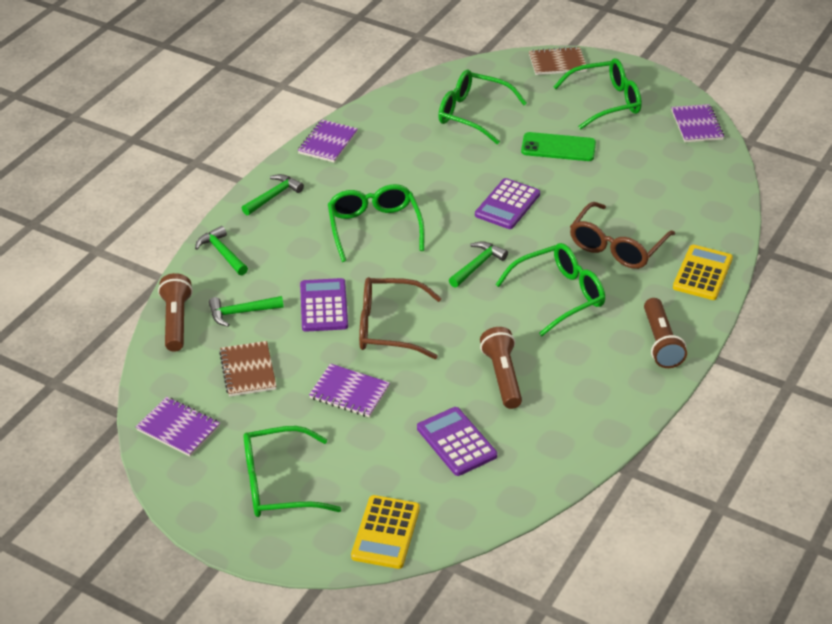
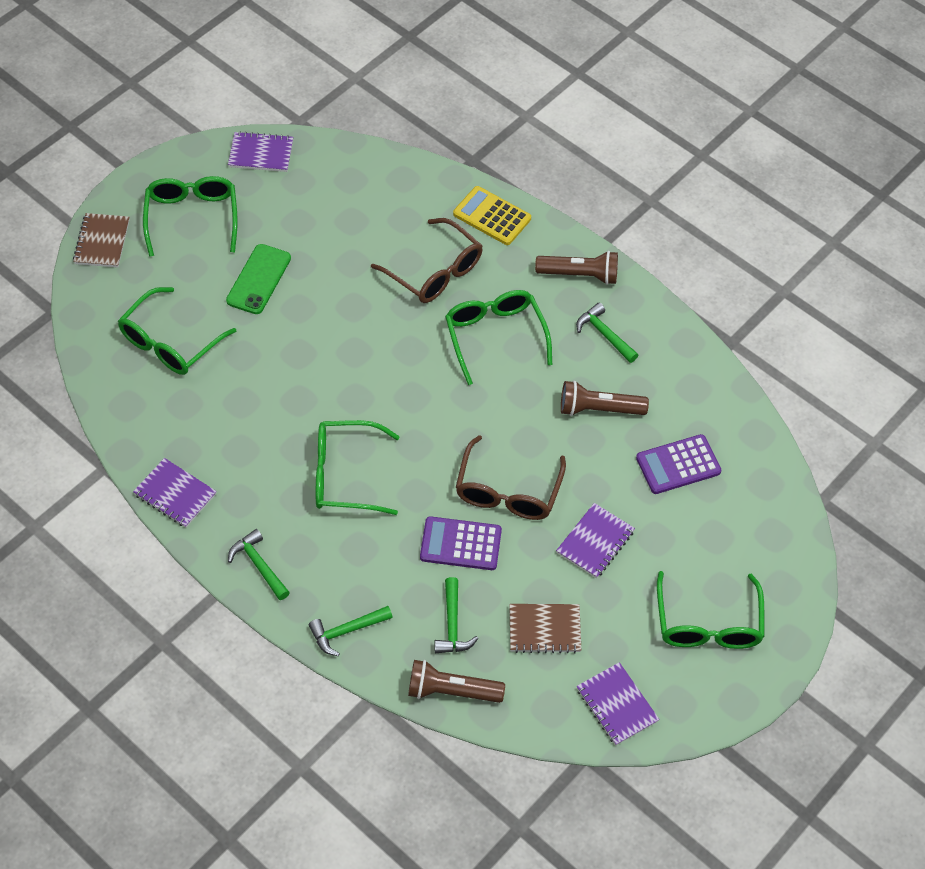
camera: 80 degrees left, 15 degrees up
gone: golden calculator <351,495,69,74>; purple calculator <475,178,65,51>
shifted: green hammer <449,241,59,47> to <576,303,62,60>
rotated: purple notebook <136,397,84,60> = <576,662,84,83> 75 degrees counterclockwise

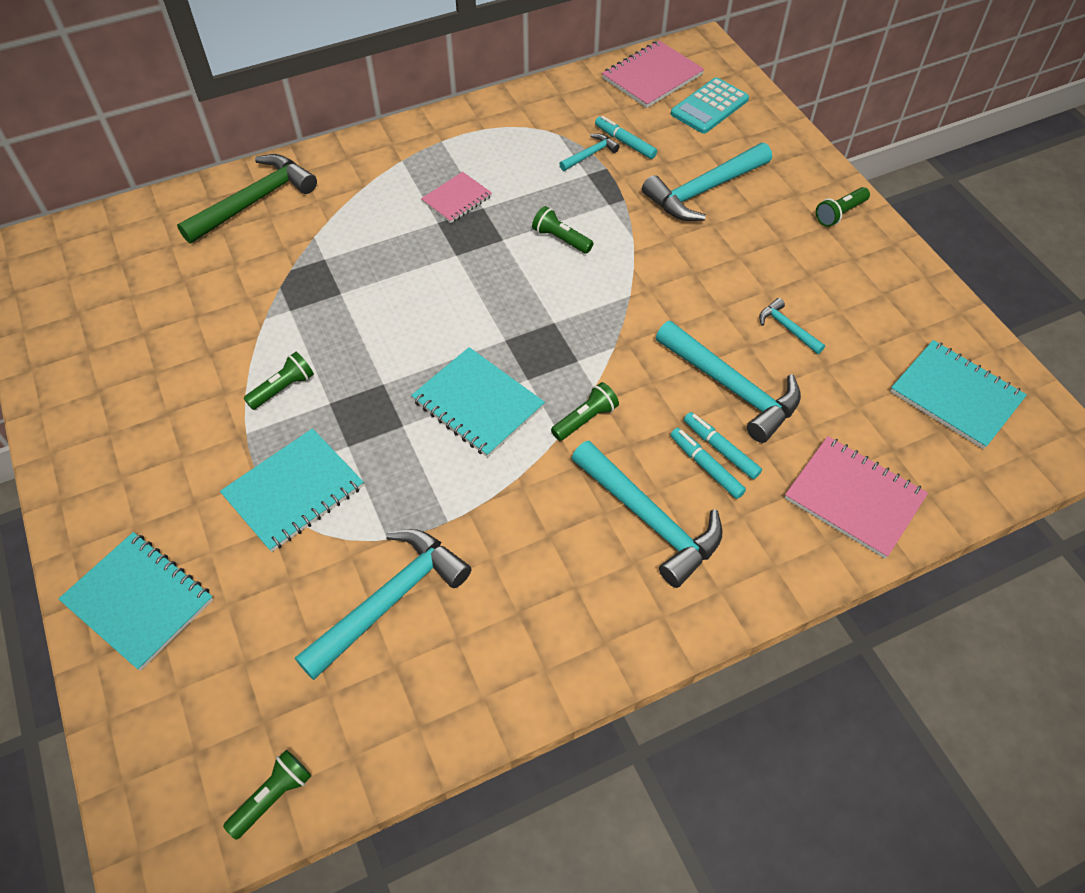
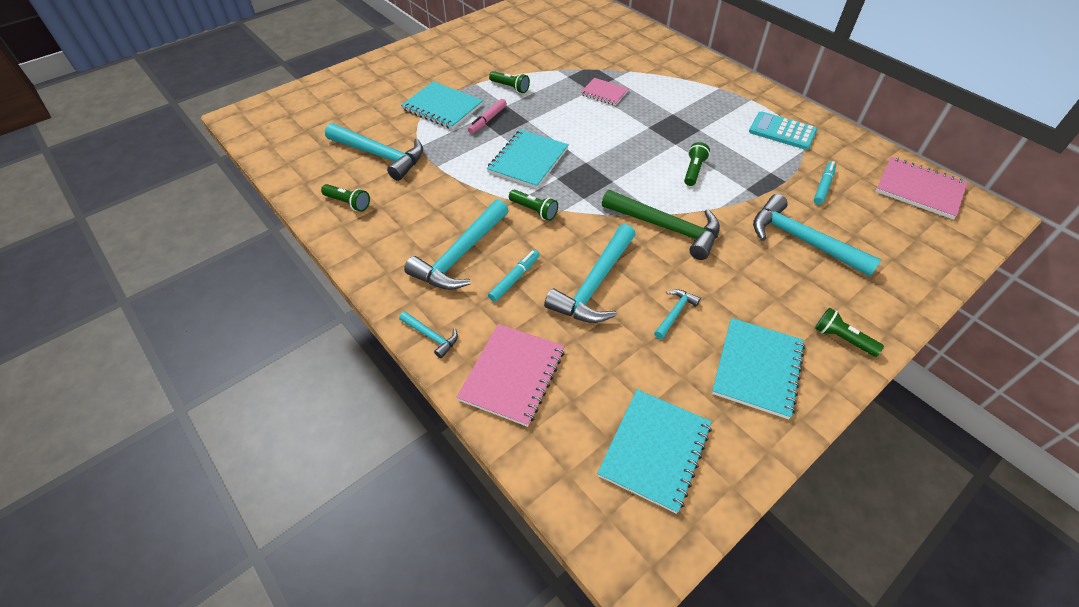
camera: 75 degrees right, 5 degrees down
gone: turquoise marker <684,412,78,67>
new: rosy marker <468,99,39,35>
shifted: green torch <223,750,88,90> to <321,184,49,28>; turquoise hammer <559,134,61,37> to <399,311,59,47>; rosy notebook <421,172,71,51> to <580,78,49,28>; green hammer <177,154,140,90> to <602,190,118,70>; turquoise notebook <59,532,154,139> to <712,318,93,101>; turquoise calculator <671,77,78,57> to <749,111,68,39>

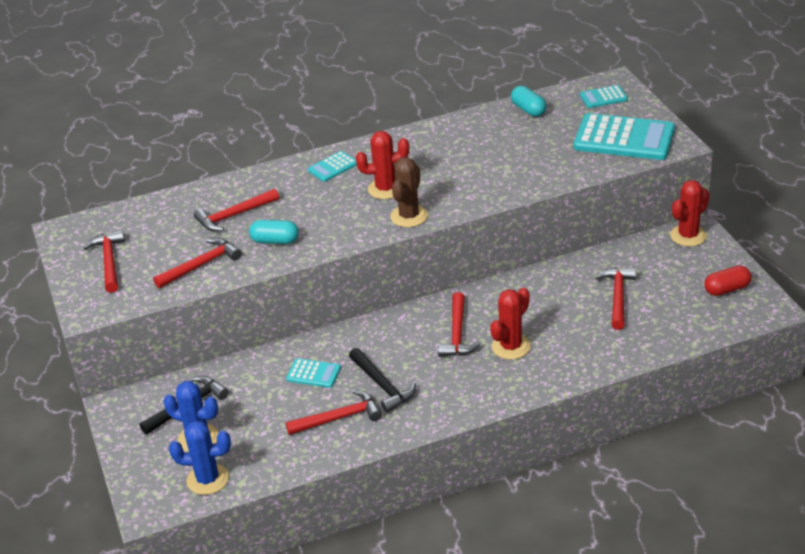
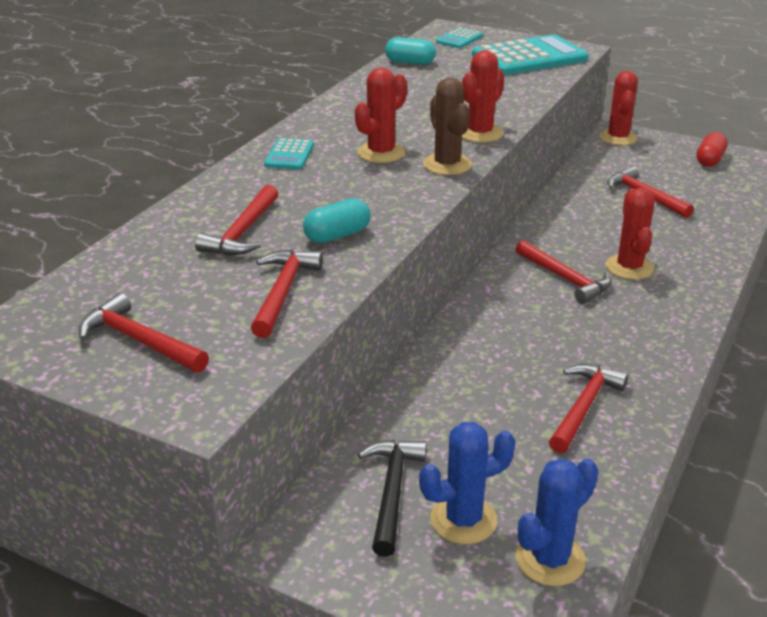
camera: 45 degrees left, 5 degrees down
gone: turquoise calculator <286,358,55,30>; jet-black hammer <349,348,67,65>
new: scarlet prickly plant <462,50,42,92>

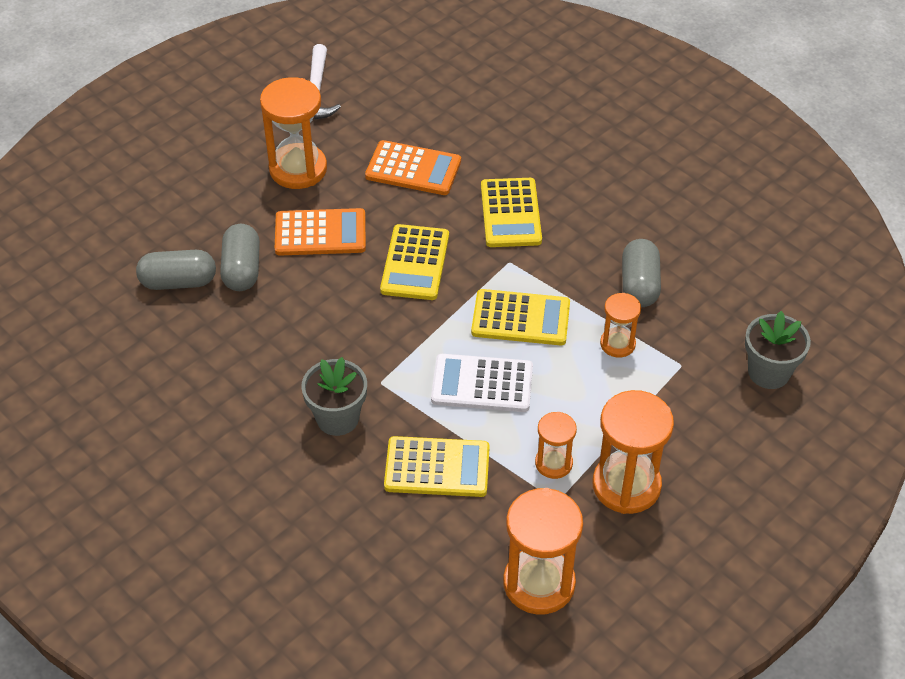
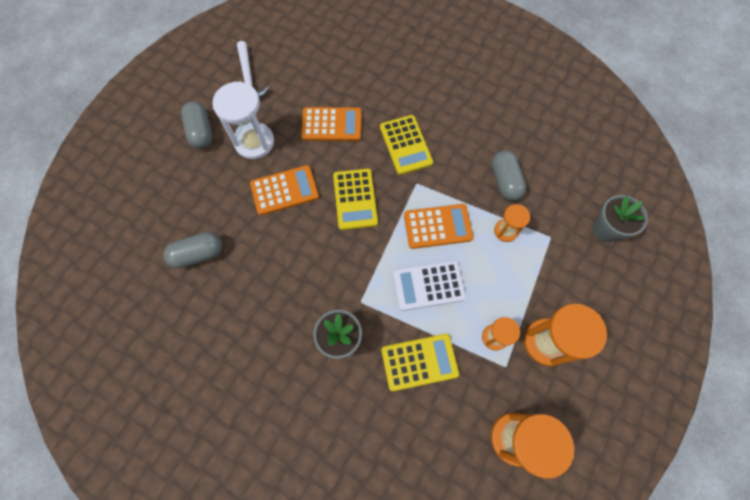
camera: 15 degrees left, 20 degrees up
shifted: ash-grey capsule <220,224,40,67> to <181,101,31,48>
repainted: orange sand timer <260,77,67,112> to snow-white sand timer <212,81,62,78>; golden calculator <471,289,99,57> to orange calculator <404,204,69,45>

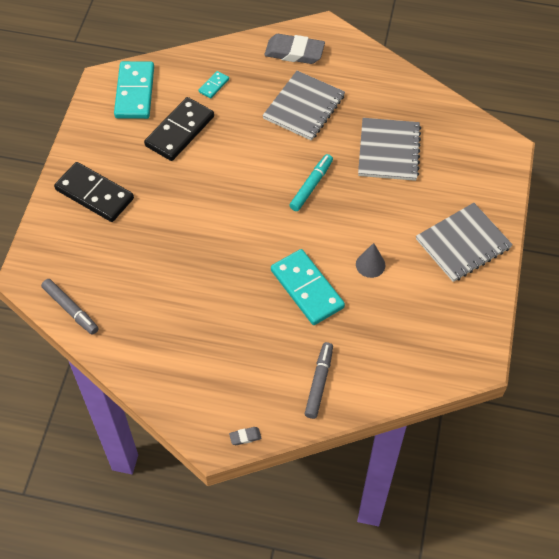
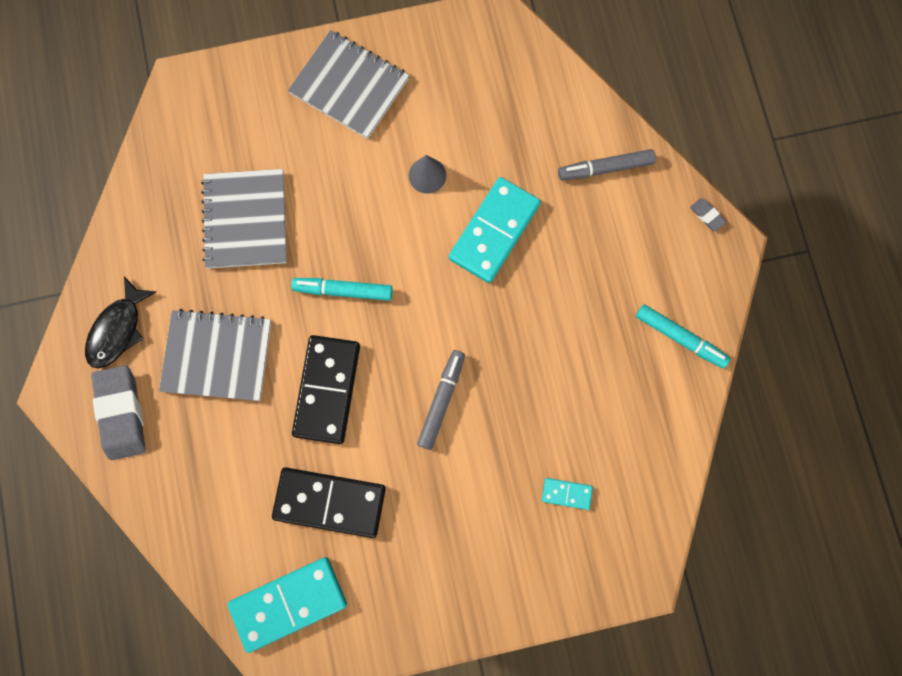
camera: 115 degrees left, 20 degrees up
new: jet-black toy fish <85,276,71,93>; turquoise marker <636,304,94,64>
shifted: jet-black domino tile <54,162,80,60> to <292,335,68,109>; ash-grey marker <41,279,58,56> to <417,350,48,100>; turquoise domino tile <199,71,30,28> to <542,478,51,32>
rotated: ash-grey notebook <358,118,63,63> = <201,169,86,100> 75 degrees counterclockwise

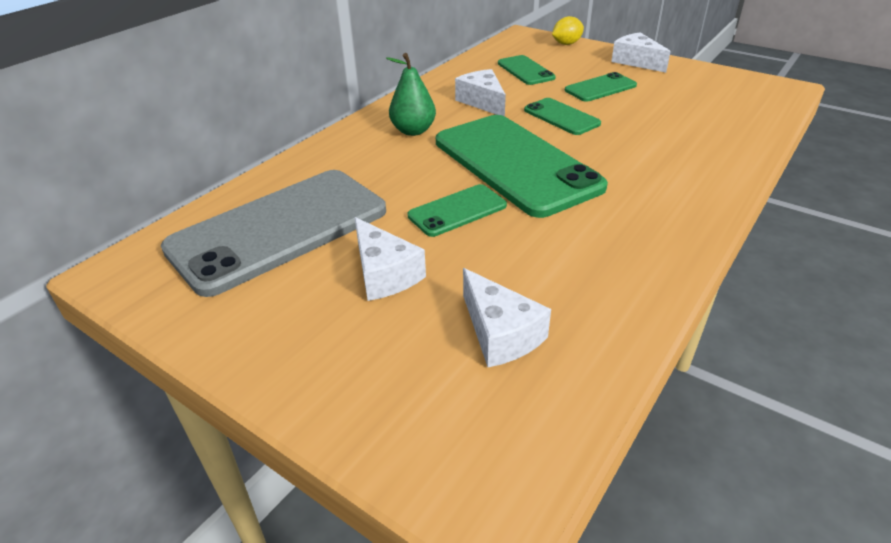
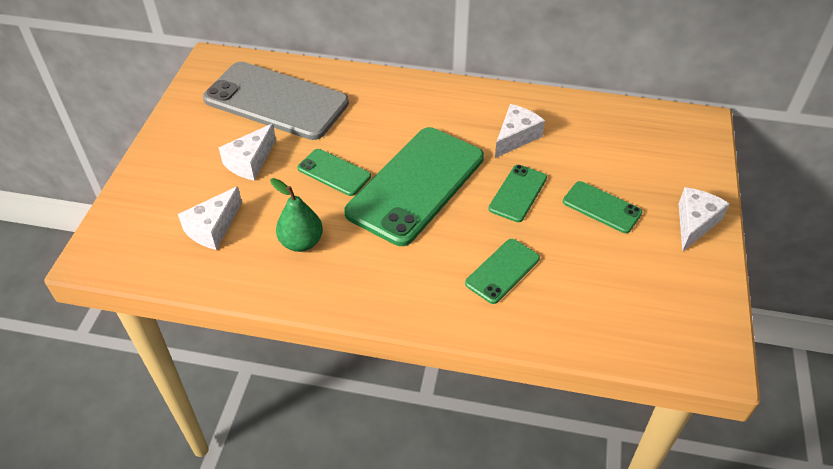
camera: 65 degrees right, 10 degrees up
gone: golden citrus fruit <552,16,32,29>
shifted: green pear fruit <386,53,50,83> to <271,178,52,74>; green phone <498,55,58,30> to <465,239,75,65>

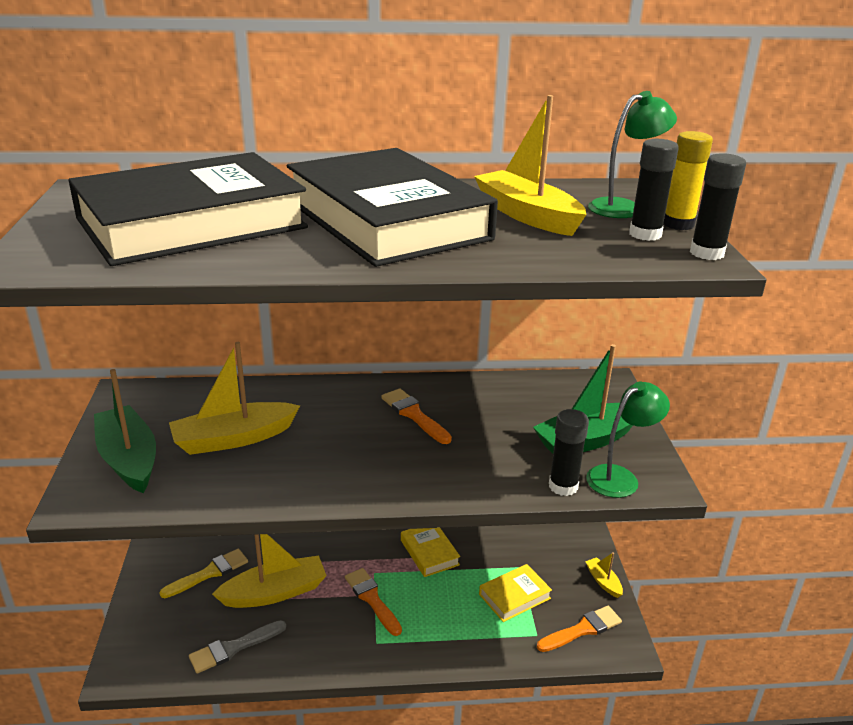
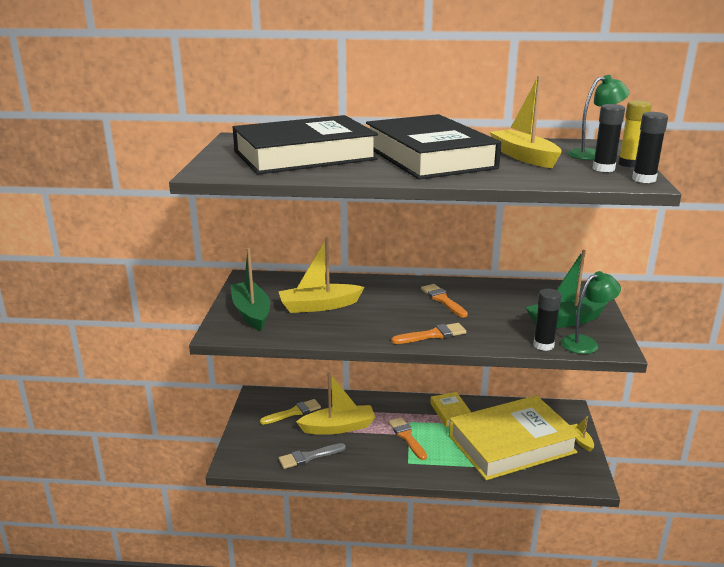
camera: 10 degrees right, 5 degrees down
shifted: orange brush <537,606,85,46> to <391,323,75,21>
scaled: golden hardback <479,564,73,58> = <449,395,131,85> x2.39

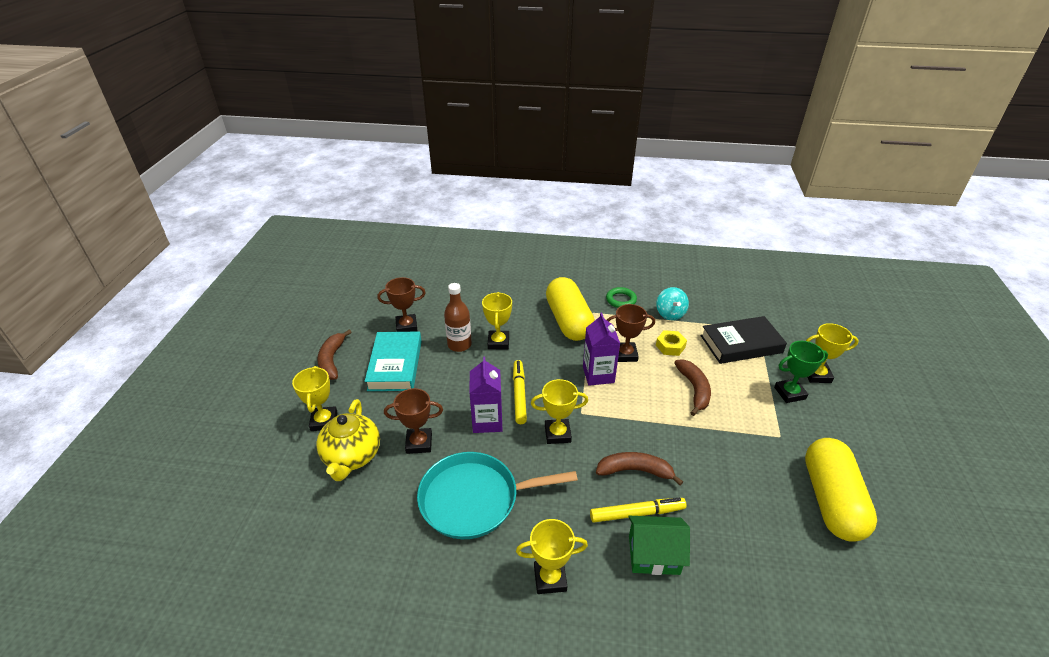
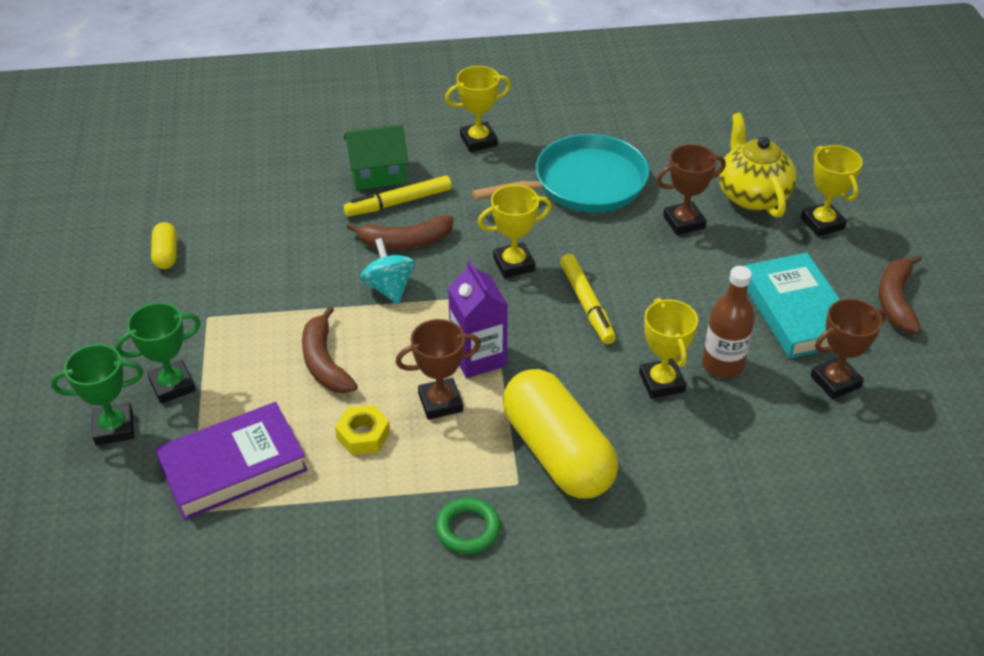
camera: 165 degrees right, 5 degrees up
gone: purple juice carton <469,357,34,76>
shifted: turquoise whirligig <656,287,33,33> to <360,238,55,66>
repainted: golden award cup <806,323,53,60> to green award cup <51,344,92,102>; jet-black hardback <700,316,87,48> to purple hardback <155,402,153,118>
rotated: brown banana <317,330,35,50> = <879,254,43,80> 150 degrees counterclockwise
scaled: golden capsule <805,438,72,104> = <151,222,26,47> x0.43

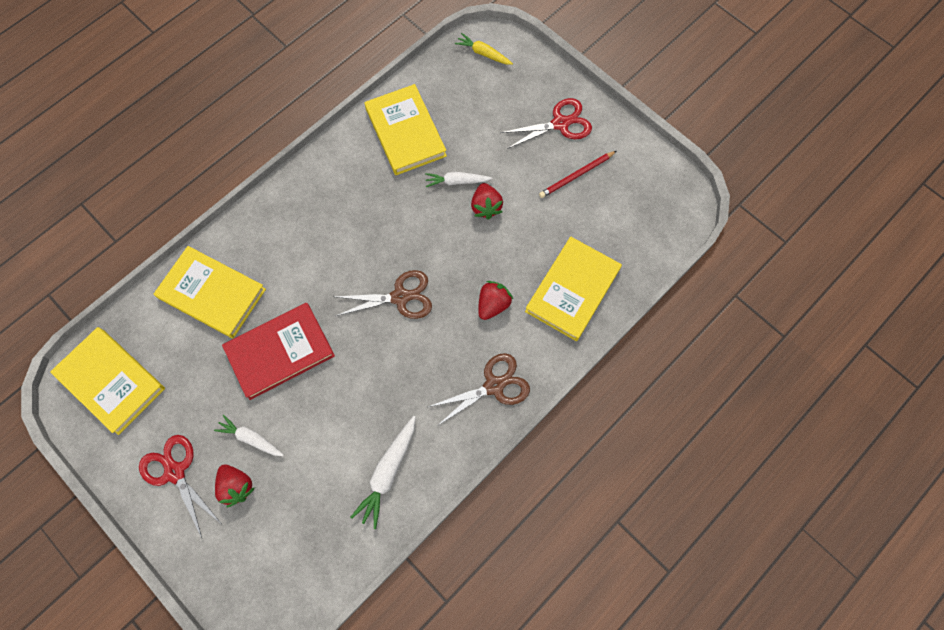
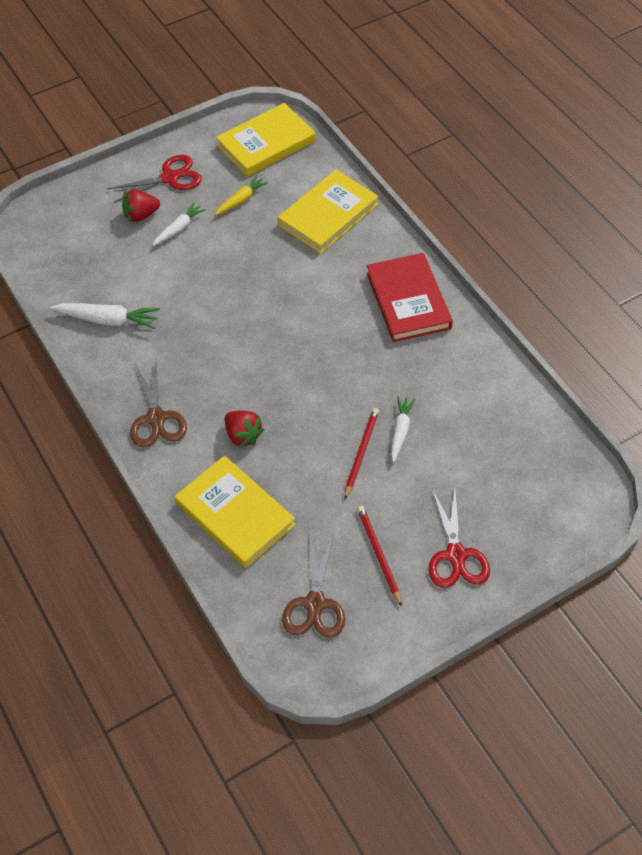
camera: 105 degrees right, 15 degrees down
gone: golden hardback <365,84,82,91>
shifted: golden carrot <455,33,58,32> to <214,175,54,41>; brown shears <333,270,99,49> to <282,532,63,106>; scarlet hardback <222,303,113,97> to <367,253,86,89>
swapped: scarlet strawberry <471,183,32,37> to scarlet wooden pencil <345,408,34,91>
rotated: snow-white carrot <350,416,66,113> = <50,303,110,26> 150 degrees clockwise

